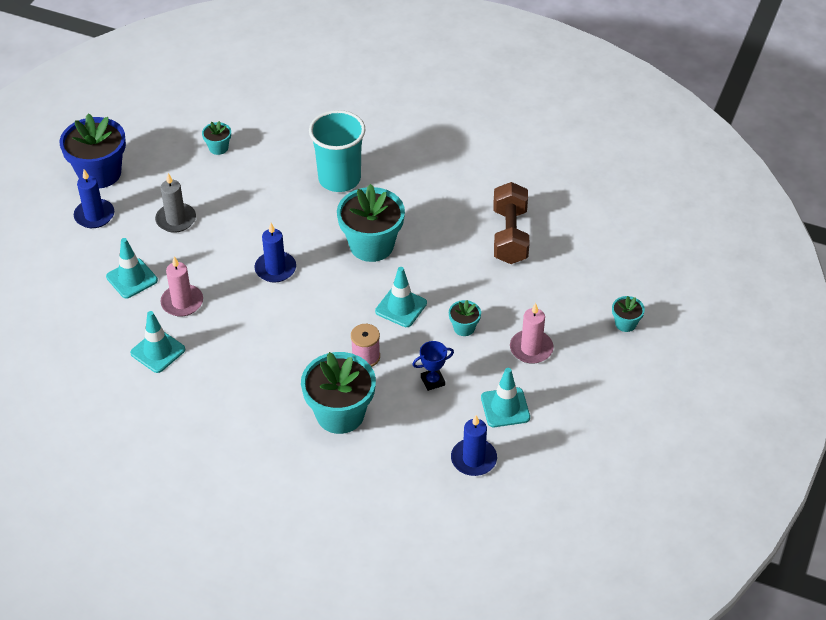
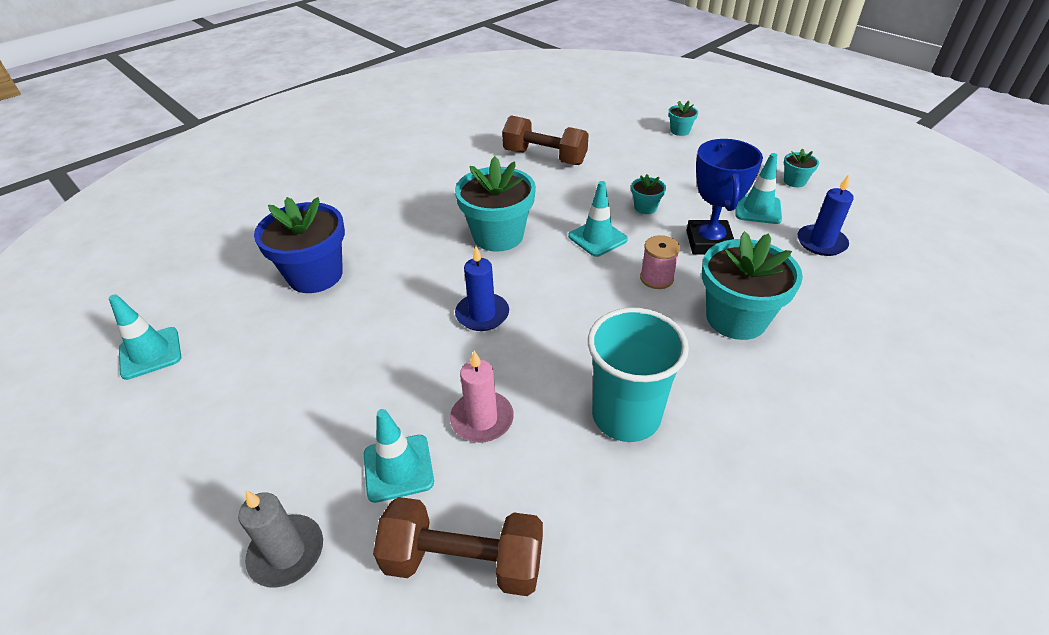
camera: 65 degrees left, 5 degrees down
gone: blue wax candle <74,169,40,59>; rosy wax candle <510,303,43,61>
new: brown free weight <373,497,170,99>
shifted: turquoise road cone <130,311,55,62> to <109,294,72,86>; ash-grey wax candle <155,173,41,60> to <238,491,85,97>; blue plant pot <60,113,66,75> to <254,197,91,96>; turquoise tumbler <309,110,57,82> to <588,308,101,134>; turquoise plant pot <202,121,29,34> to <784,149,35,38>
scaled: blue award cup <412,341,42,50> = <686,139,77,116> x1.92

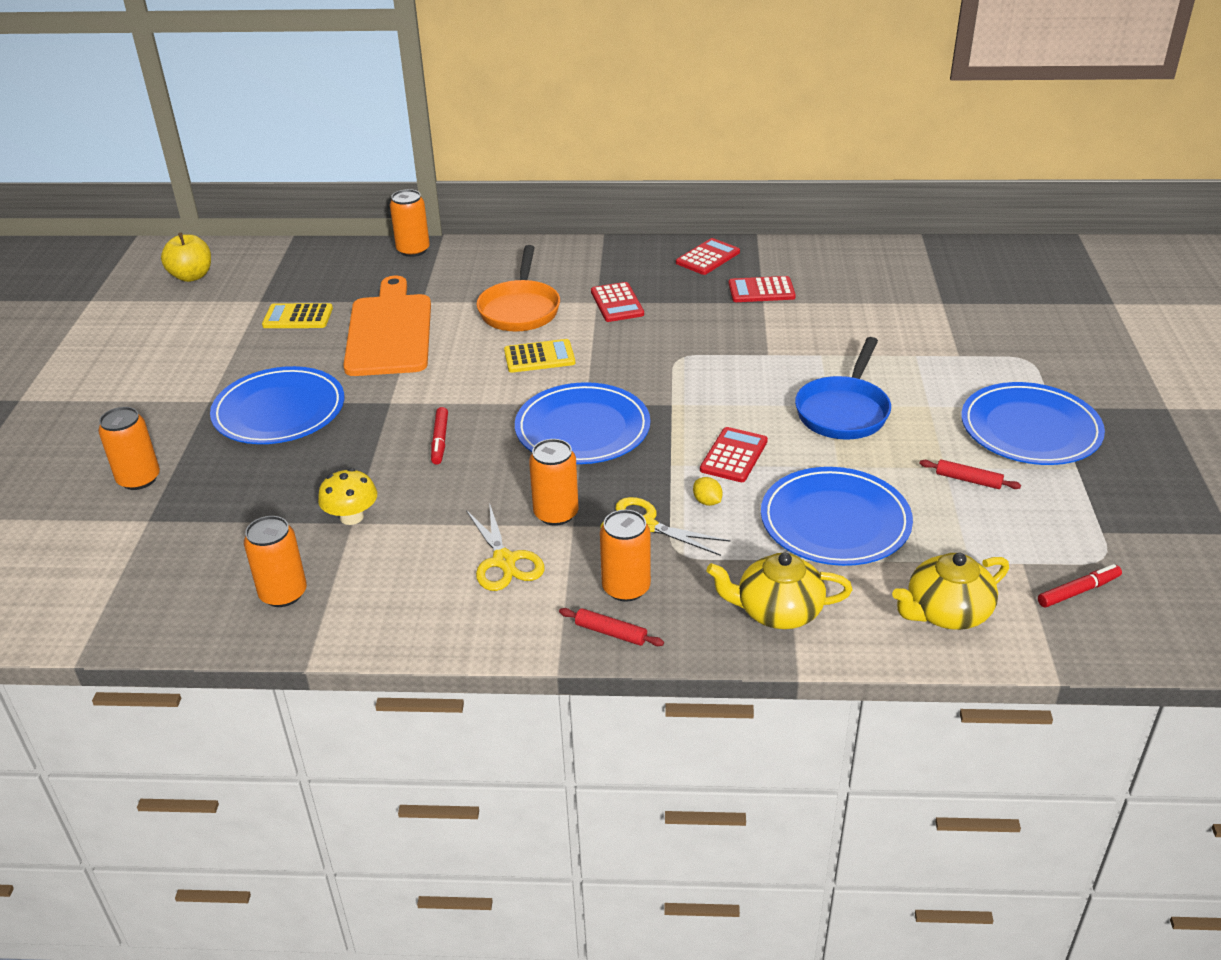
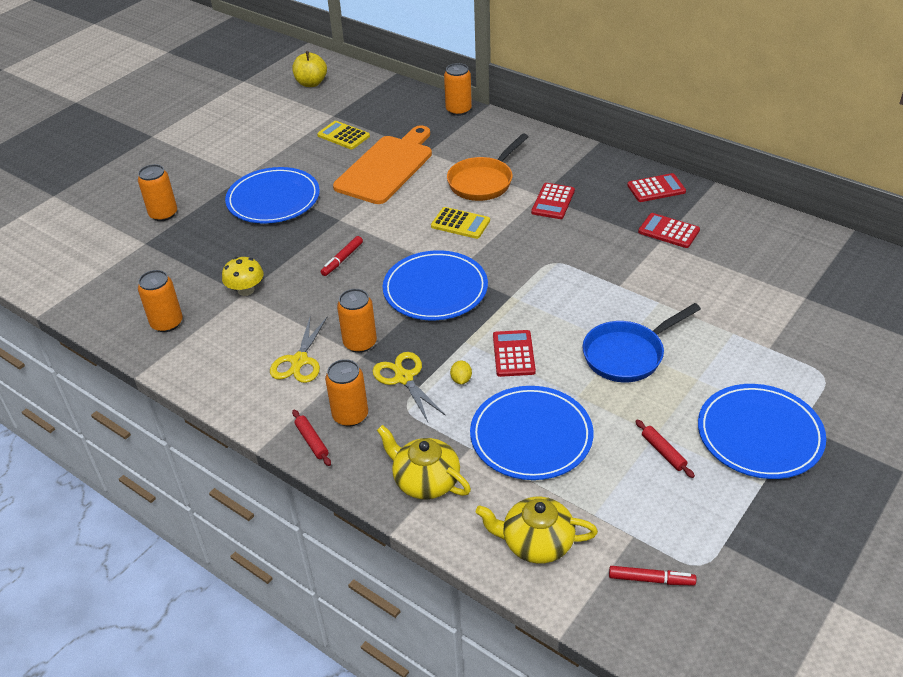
camera: 35 degrees right, 5 degrees up
rotated: scarlet calculator <700,427,68,55> = <493,330,43,47> 60 degrees counterclockwise

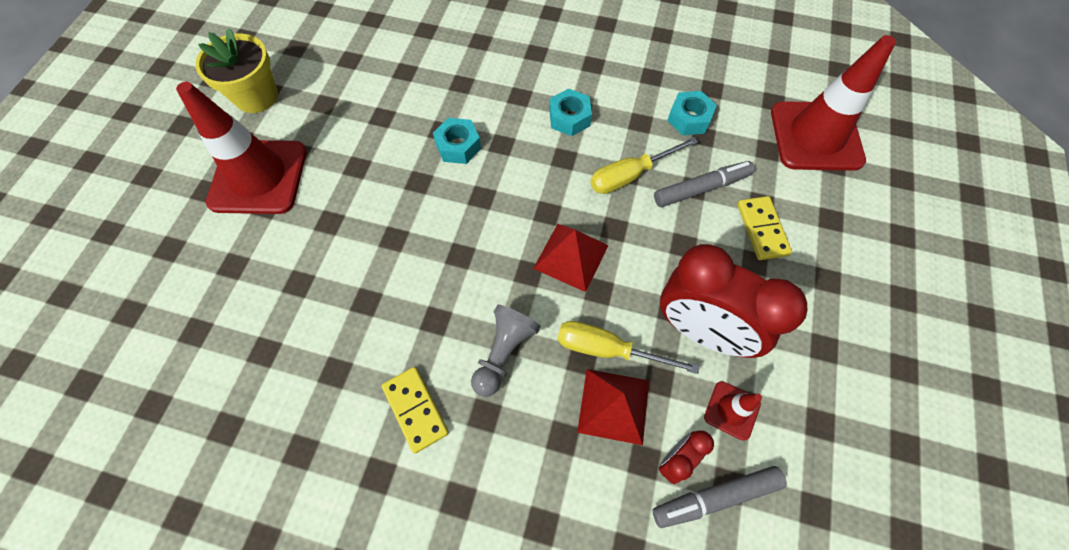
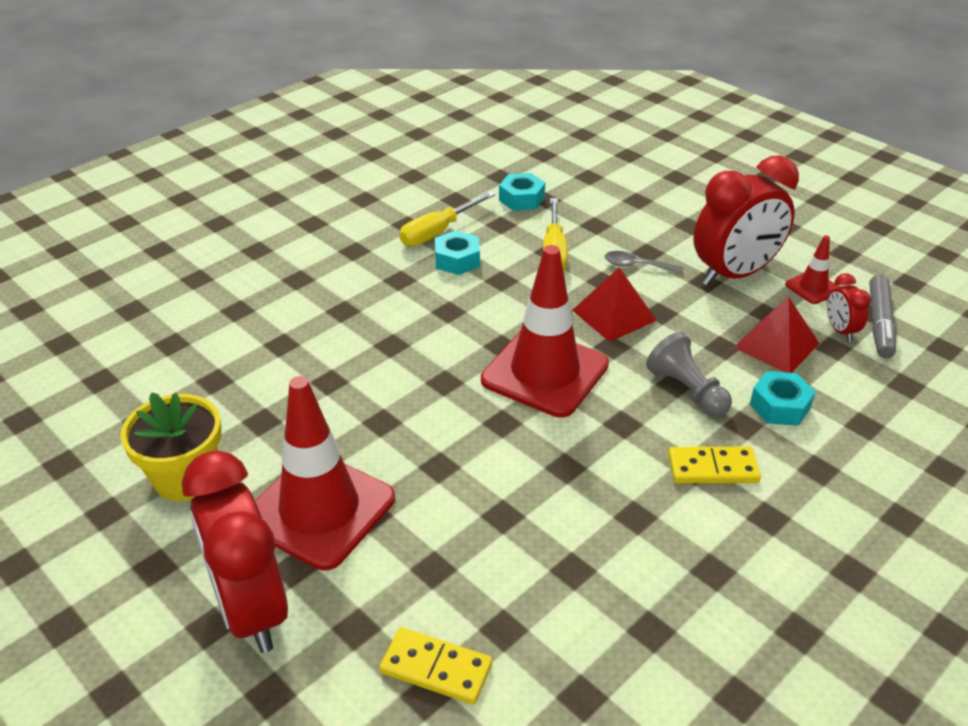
camera: 60 degrees left, 25 degrees down
gone: ash-grey marker <654,161,101,46>
new: scarlet clock <182,450,106,203>; ash-grey tablespoon <605,251,79,23>
shifted: golden domino tile <737,196,55,64> to <380,627,112,78>; golden hand screwdriver <557,321,143,53> to <399,191,97,55>; scarlet road cone <771,35,125,136> to <481,245,128,173>; turquoise nut <433,118,48,46> to <750,371,65,55>

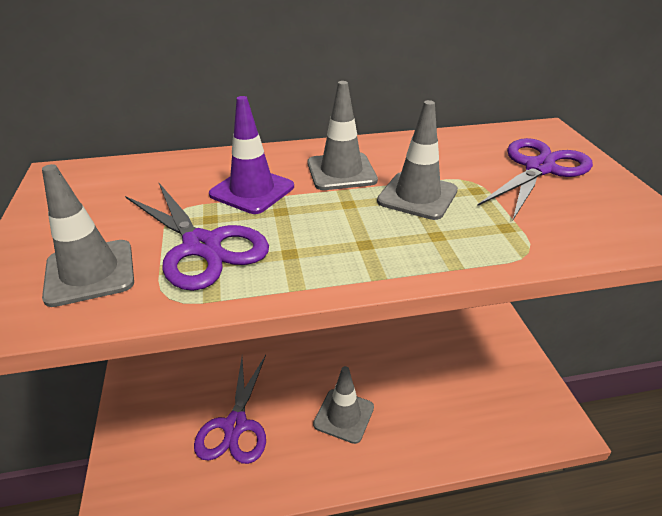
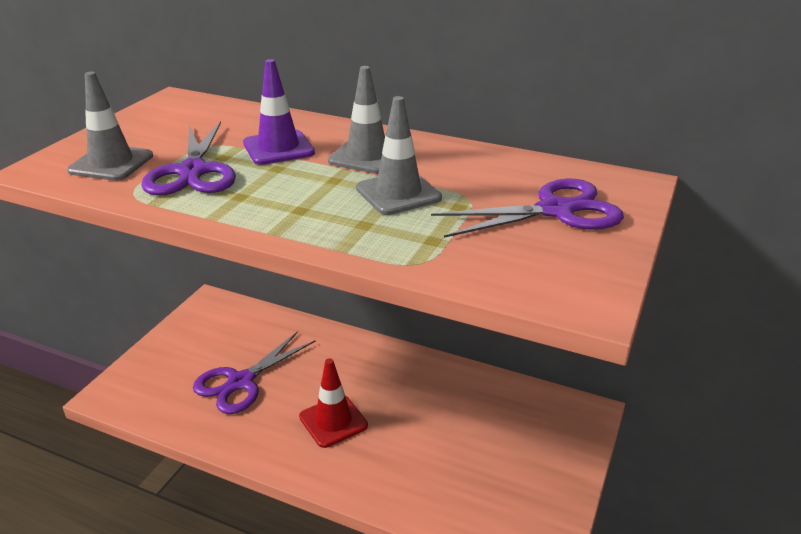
camera: 35 degrees right, 5 degrees down
repainted: ash-grey road cone <313,366,61,78> to scarlet road cone <299,358,69,90>

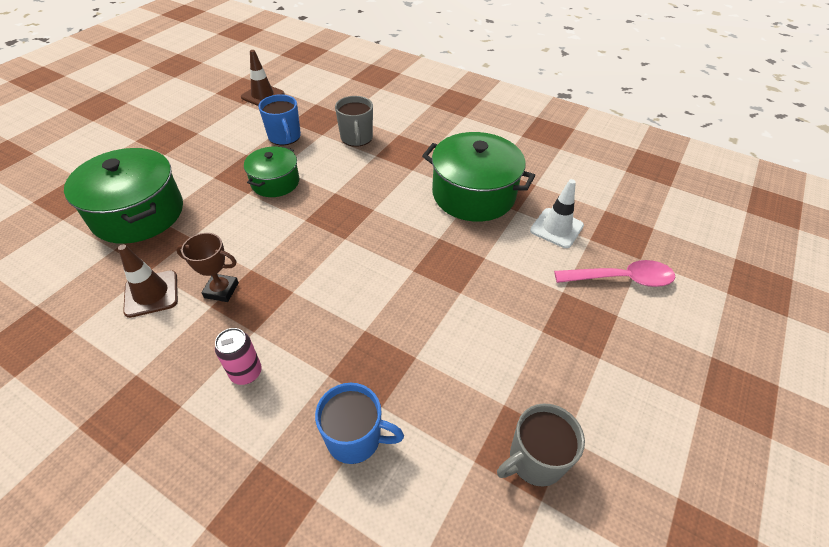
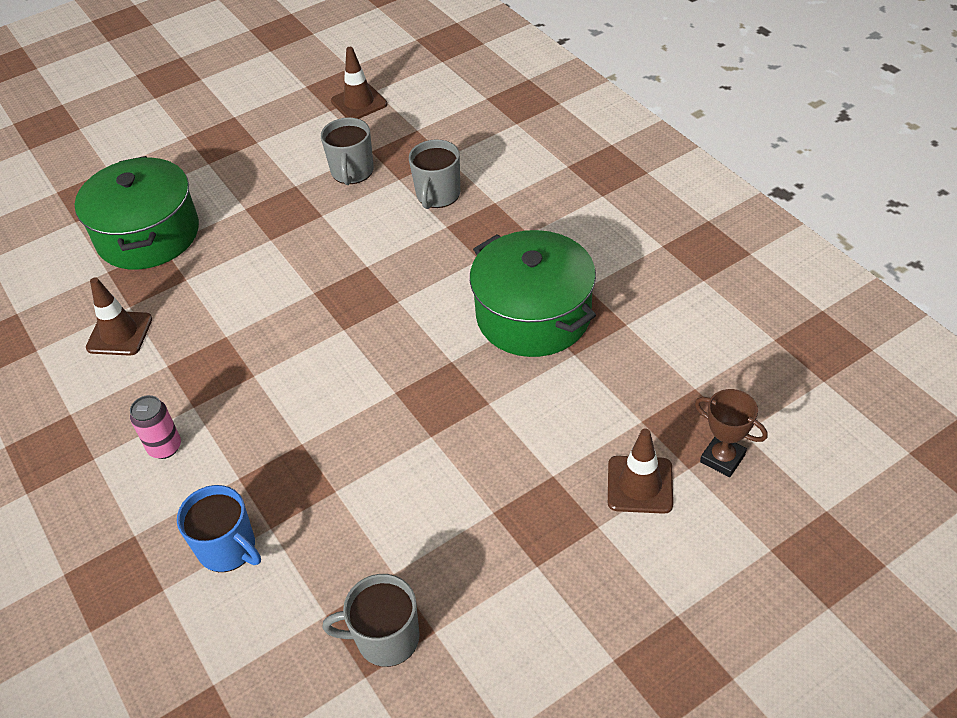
camera: 30 degrees right, 0 degrees up
gone: green cooking pot <244,146,55,51>; snow-white road cone <530,179,54,69>
shifted: brown award cup <176,233,63,69> to <695,389,73,88>
swapped: rosy tablespoon <554,260,121,27> to brown road cone <608,428,65,86>
repainted: blue coffee mug <258,94,43,51> to ash-grey coffee mug <321,118,53,67>

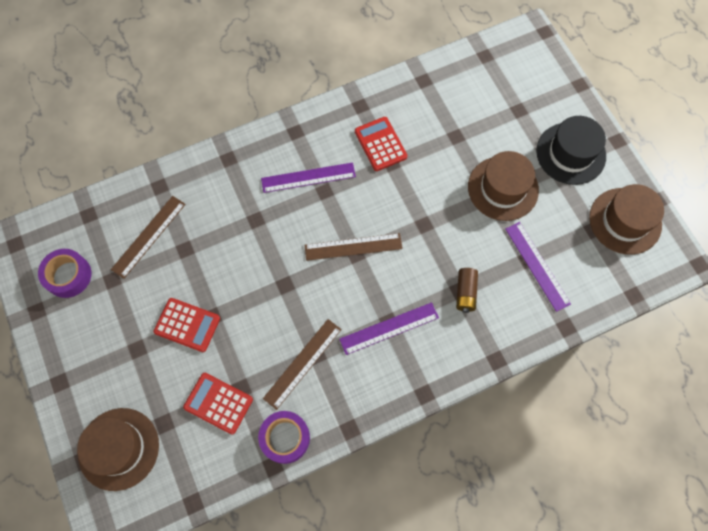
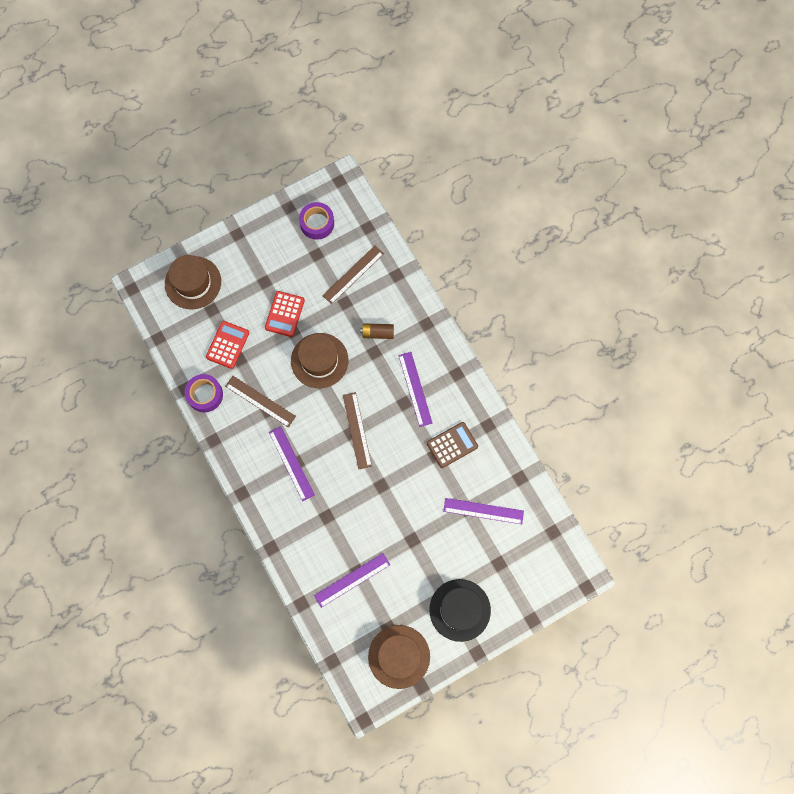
camera: 85 degrees right, 5 degrees up
new: purple measuring stick <443,498,81,26>
shifted: brown tall hat <468,151,71,70> to <291,333,57,55>; brown battery <456,268,22,45> to <360,323,34,16>
repainted: scarlet calculator <355,117,52,54> to brown calculator <427,422,51,46>
rotated: brown measuring stick <111,196,75,83> = <322,245,62,59> 75 degrees counterclockwise

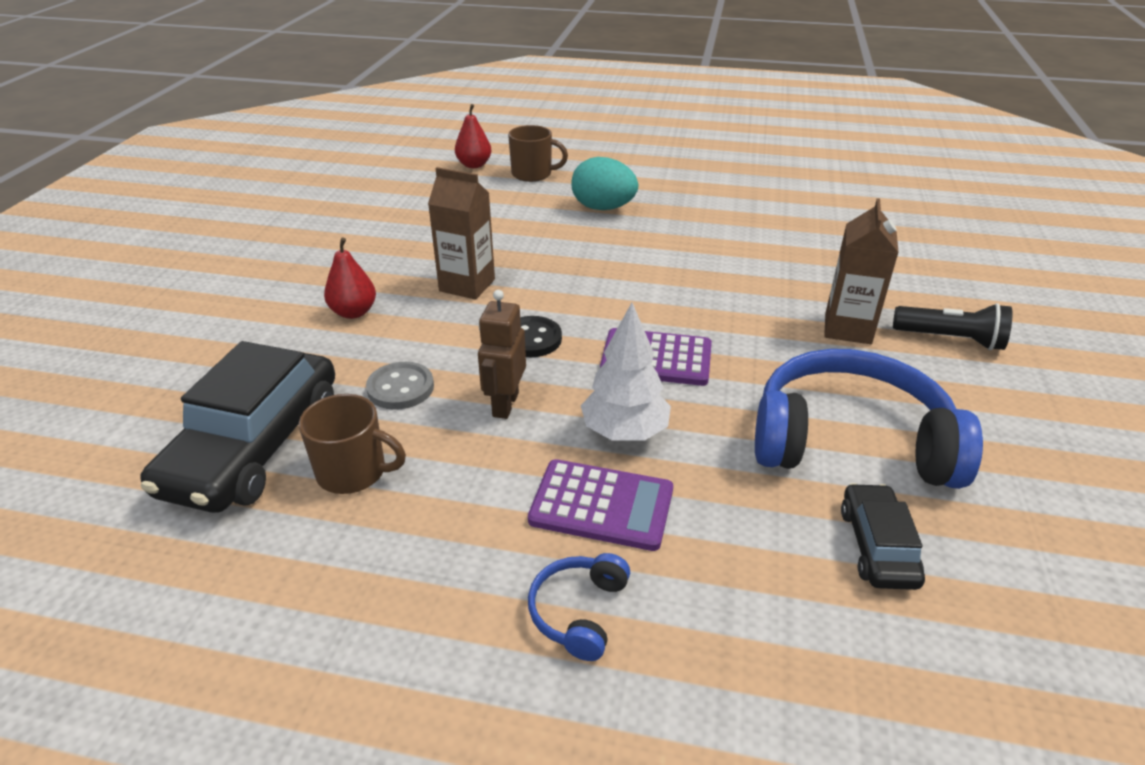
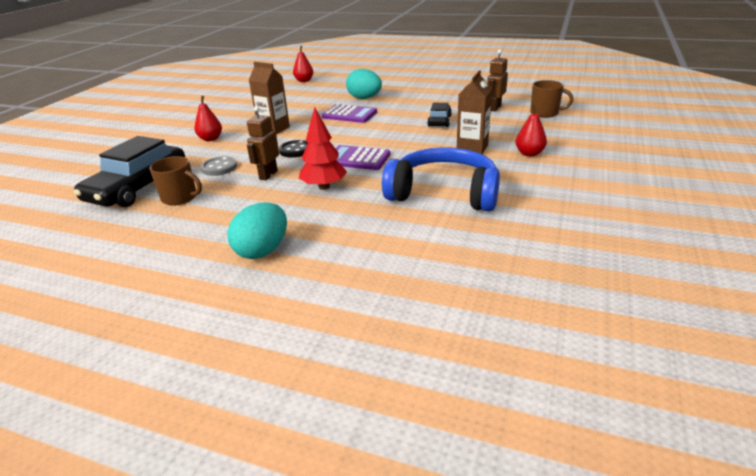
camera: 10 degrees right, 5 degrees down
new: brown robot <487,49,21,63>
shifted: purple calculator <528,459,145,92> to <322,104,55,19>; jet-black toy car <841,483,84,107> to <427,103,25,24>; brown coffee mug <508,125,60,57> to <530,80,43,38>
swapped: blue headphones <528,553,102,108> to turquoise toy egg <227,202,60,57>; jet-black torch <893,303,119,47> to scarlet pear fruit <516,105,31,52>
repainted: snow-white fir tree <581,303,90,138> to scarlet fir tree <299,107,48,83>

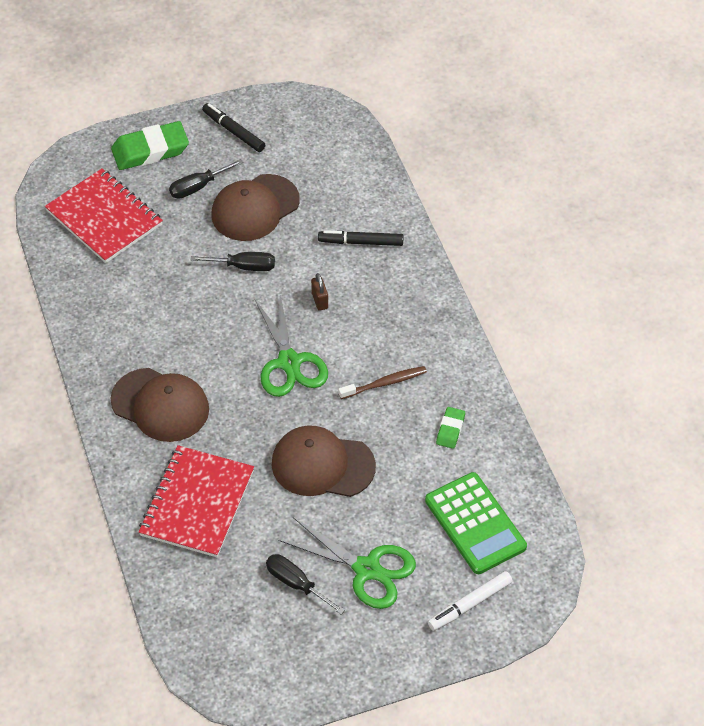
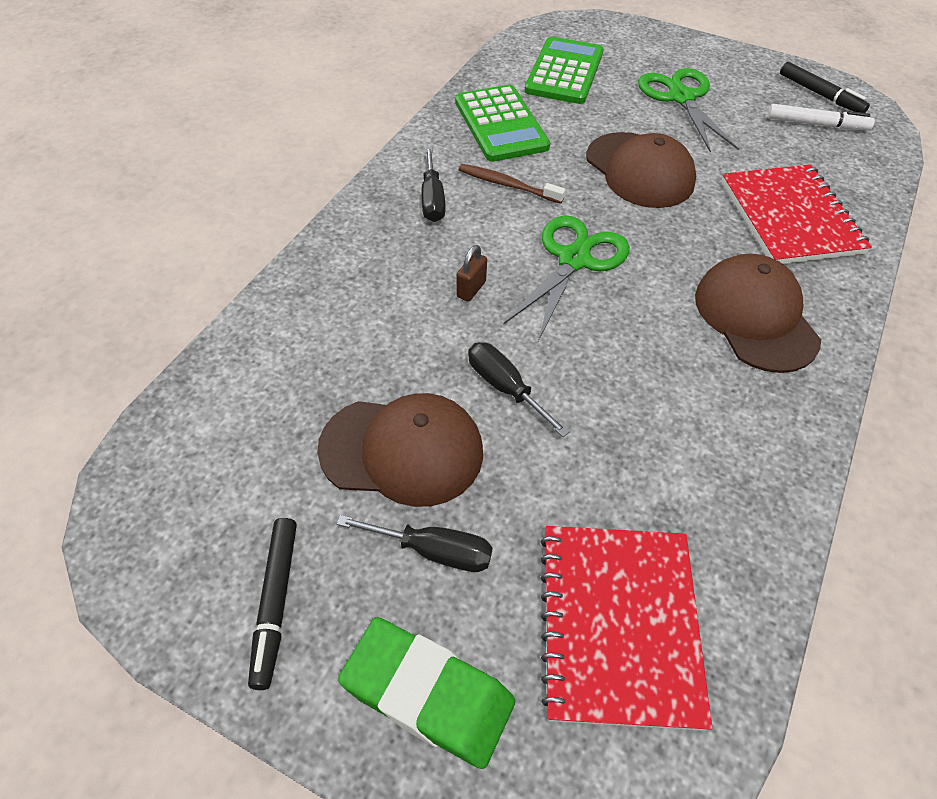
camera: 135 degrees left, 0 degrees up
shifted: jet-black hand screwdriver <266,554,79,60> to <421,147,24,75>; snow-white marker <428,571,85,60> to <768,104,107,26>; jet-black marker <318,230,86,16> to <780,62,90,51>
swapped: green gum eraser <436,407,29,42> to green calculator <455,85,95,77>
rotated: scarlet notebook <139,445,115,112> = <721,164,151,100> 75 degrees counterclockwise

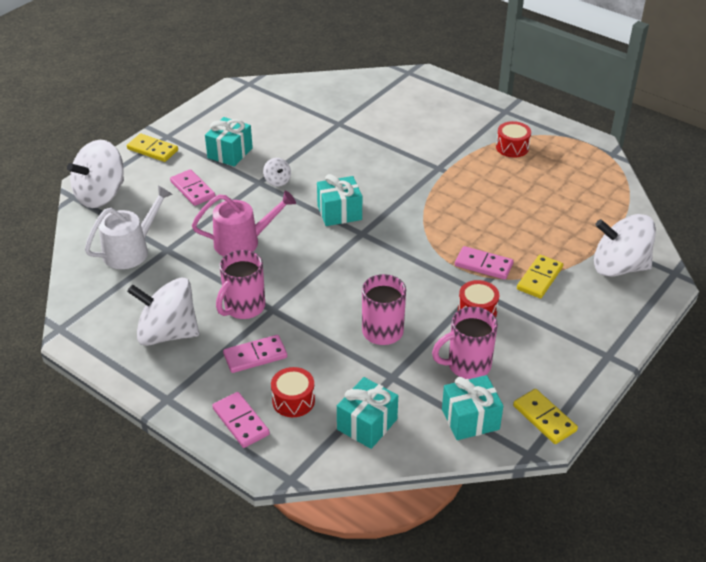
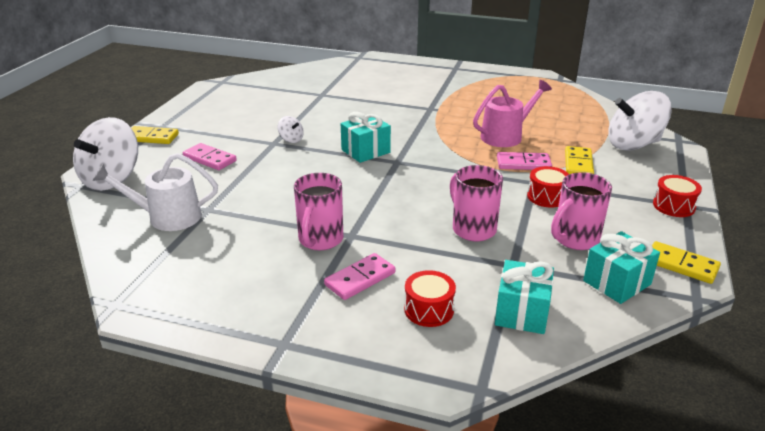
camera: 20 degrees left, 10 degrees down
gone: snow-white whirligig <127,278,72,68>; turquoise present <205,117,48,50>; rosy domino tile <212,392,58,56>
shifted: rosy watering pot <192,191,104,65> to <473,80,79,67>; scarlet drum <496,121,35,36> to <653,175,49,42>
rotated: snow-white watering pot <85,185,88,84> = <92,153,126,78> 120 degrees counterclockwise

